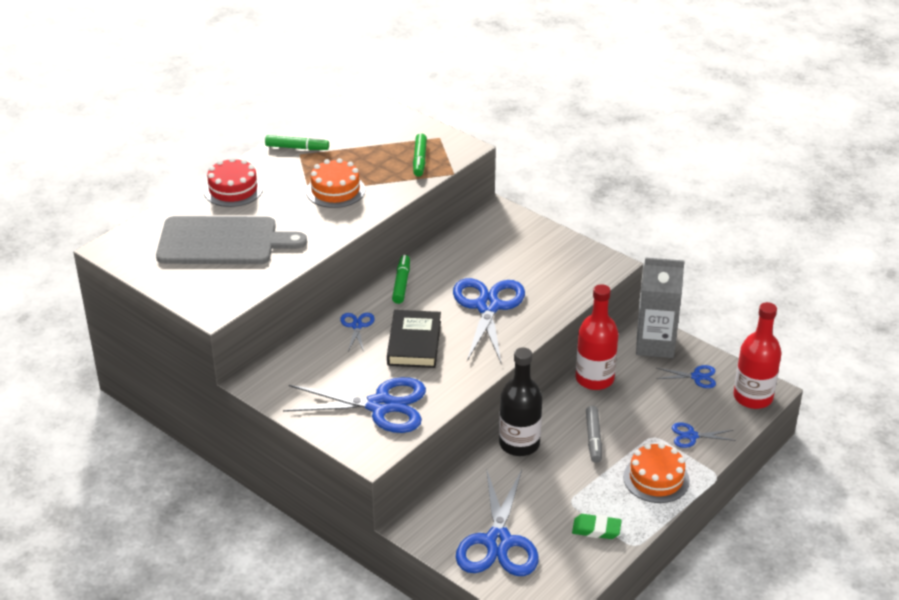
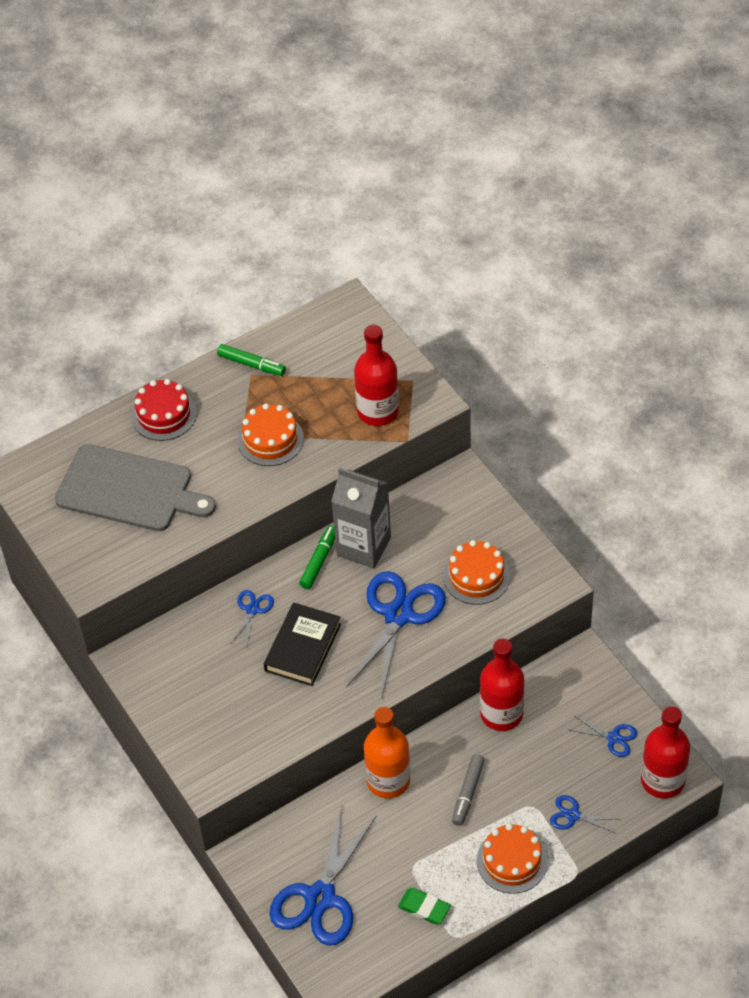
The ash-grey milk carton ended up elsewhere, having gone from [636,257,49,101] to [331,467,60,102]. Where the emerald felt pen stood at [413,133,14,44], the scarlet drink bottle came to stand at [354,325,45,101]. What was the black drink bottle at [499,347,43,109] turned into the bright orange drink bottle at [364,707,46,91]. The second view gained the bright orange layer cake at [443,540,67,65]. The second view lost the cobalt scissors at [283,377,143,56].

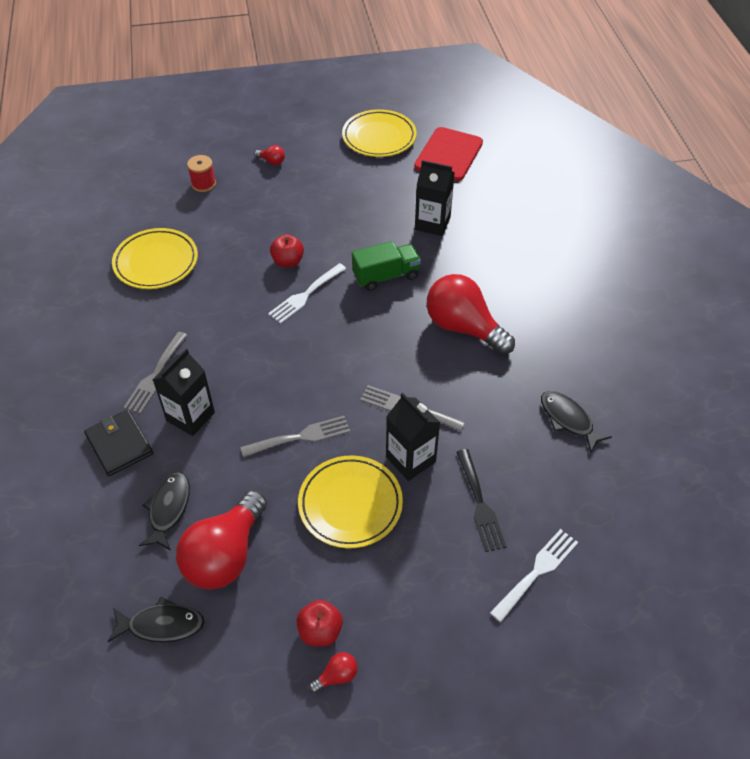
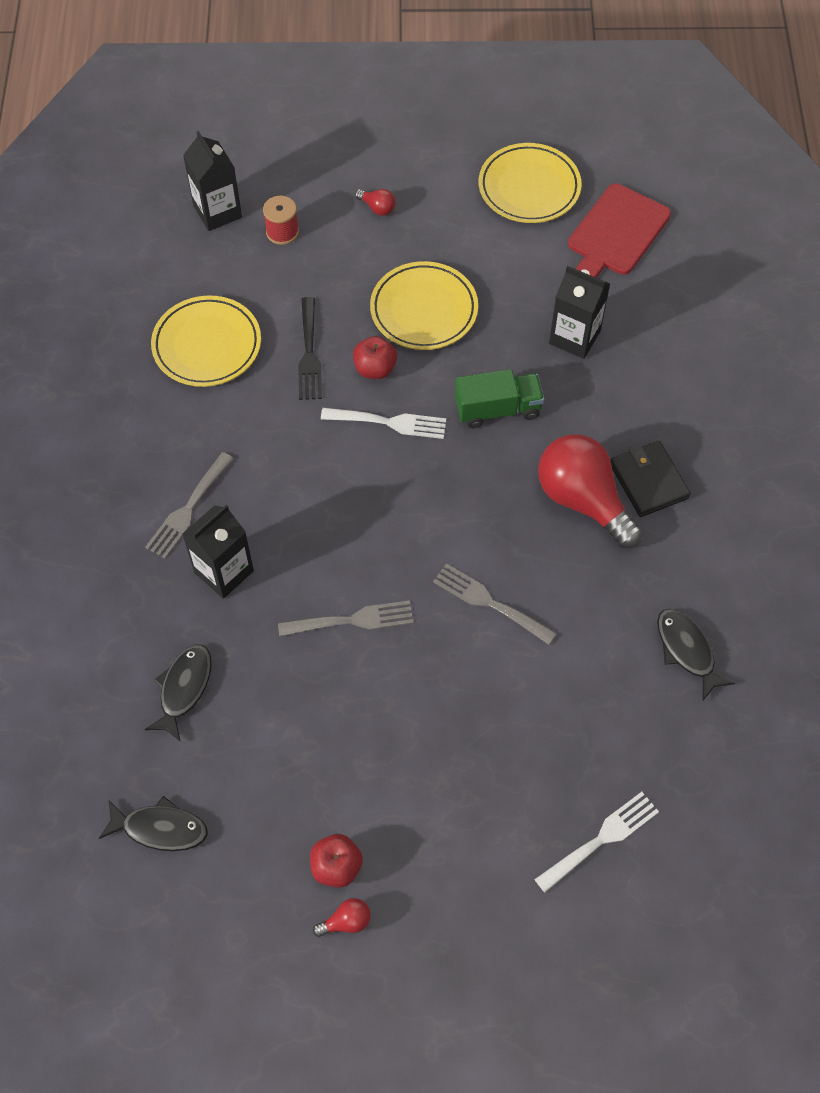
The black milk carton ended up elsewhere, having gone from [386,393,54,88] to [183,131,59,100]. The black table fork ended up elsewhere, having gone from [457,449,50,103] to [298,297,24,103]. The pure white table fork at [268,263,78,61] ended up facing another way, 135 degrees counterclockwise from before. The bright yellow flat dish ended up elsewhere, having gone from [298,455,105,93] to [370,261,108,89]. The black billfold ended up elsewhere, having gone from [84,410,69,66] to [610,441,81,76]. The second view lost the scarlet lightbulb at [176,490,91,100].

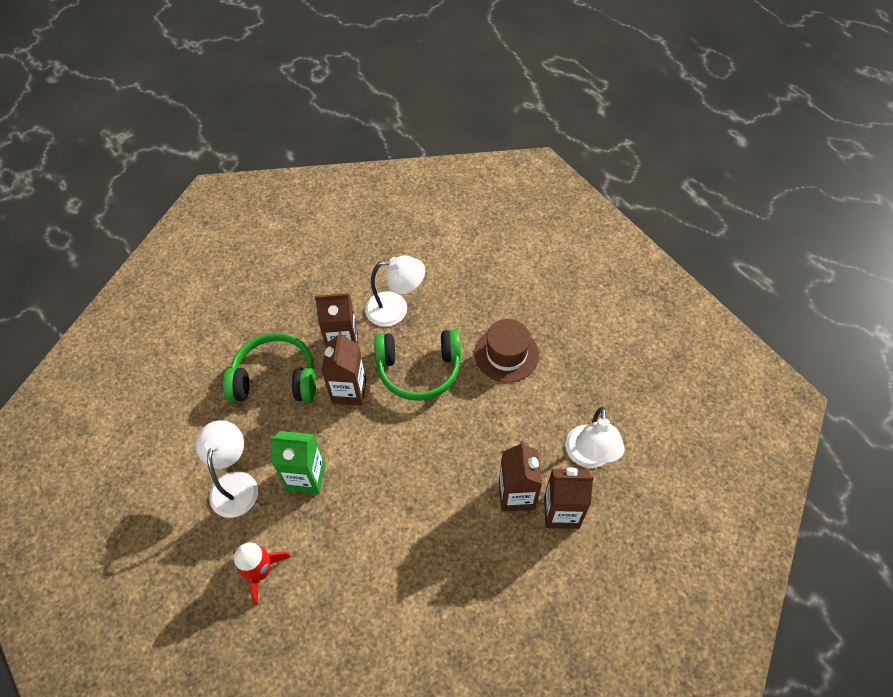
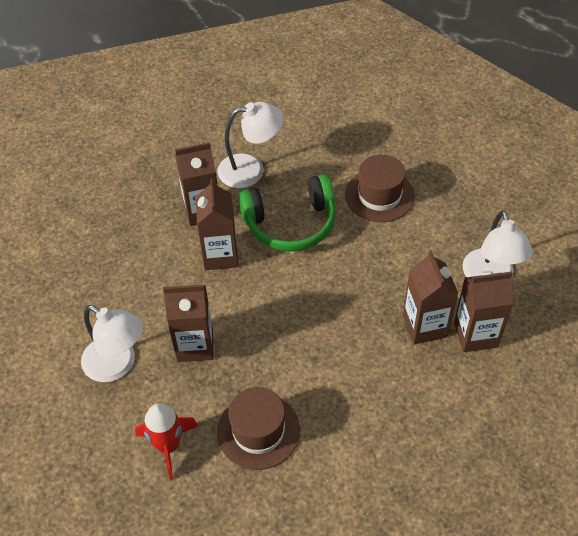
The pure white desk lamp at [196,420,62,98] ended up facing another way, 135 degrees clockwise from before. What was the emerald milk carton at [270,431,56,63] turned into the dark brown milk carton at [163,284,51,78]. The second view gained the dark brown top hat at [217,387,83,83]. The second view lost the emerald over-ear headphones at [223,333,93,69].

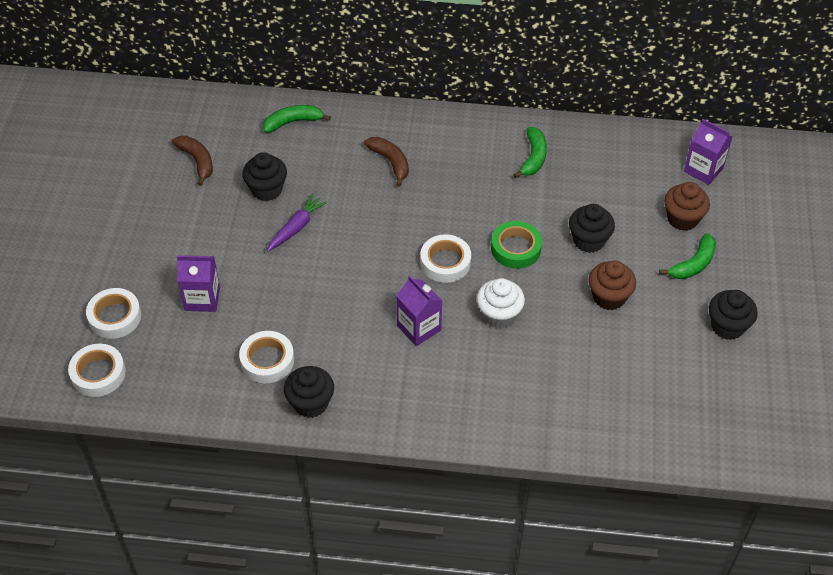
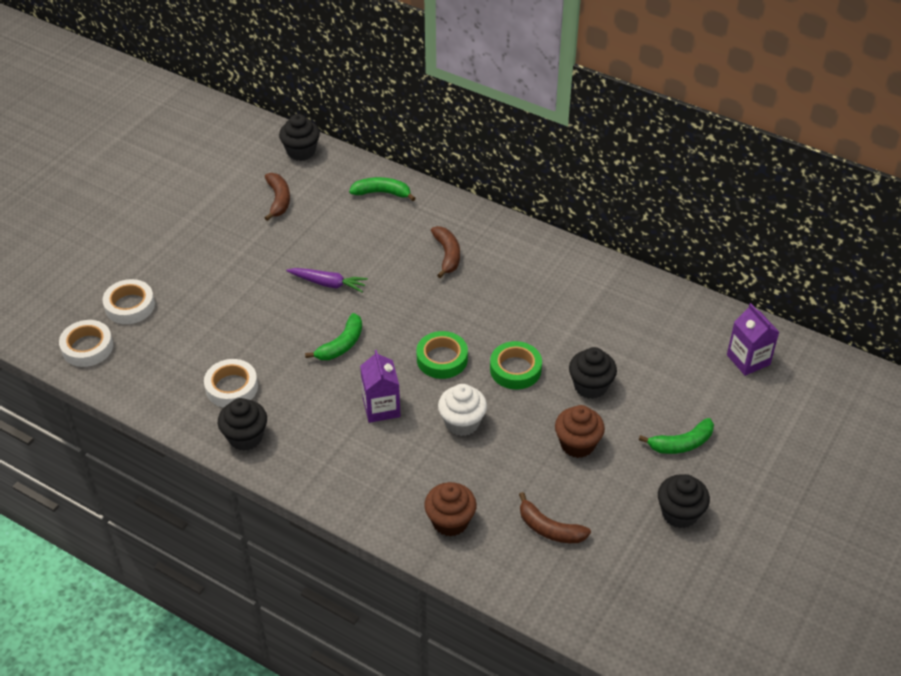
The black muffin ended up elsewhere, having gone from [242,152,45,49] to [279,114,41,47]. The violet carrot at [267,194,61,58] ended up facing another way, 45 degrees clockwise from before. The emerald toy banana ended up elsewhere, having gone from [513,127,34,51] to [305,313,57,47]. What was the pure white roll of tape at [420,234,51,49] turned into the emerald roll of tape at [416,331,52,48]. The dark brown muffin ended up elsewhere, having gone from [664,182,46,49] to [424,482,53,55]. The second view gained the dark brown toy banana at [519,492,72,51]. The second view lost the violet milk carton at [177,255,43,57].

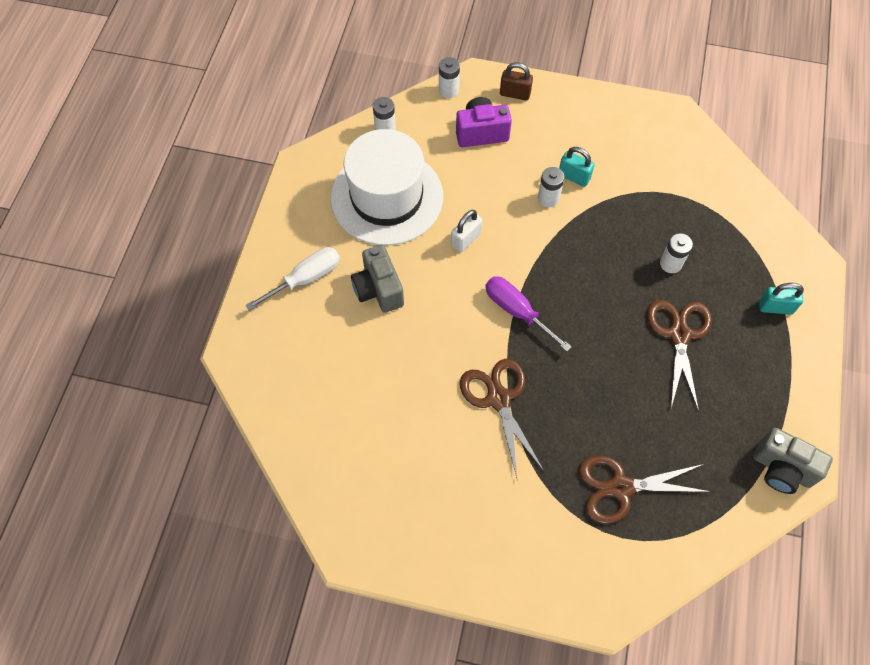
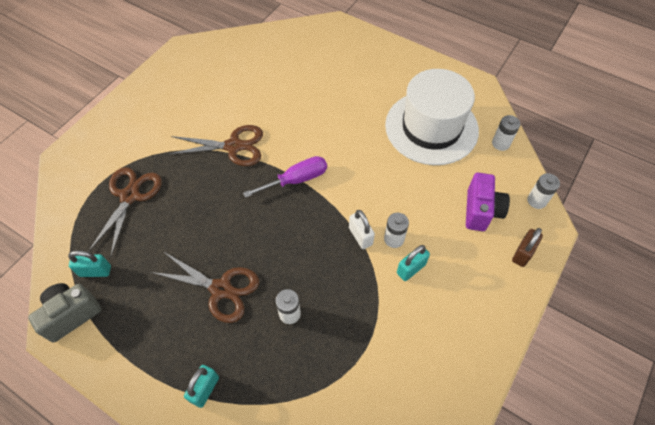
The second view gained the turquoise lock at [68,250,43,27]. The pure white lock ended up elsewhere, having gone from [451,210,32,42] to [349,210,26,39]. The second view lost the pure white screwdriver at [245,247,95,64]. The second view lost the ash-grey compact camera at [351,245,53,68].

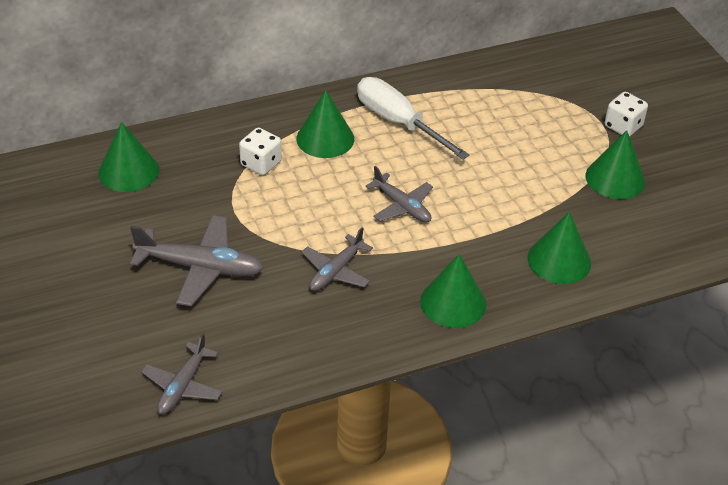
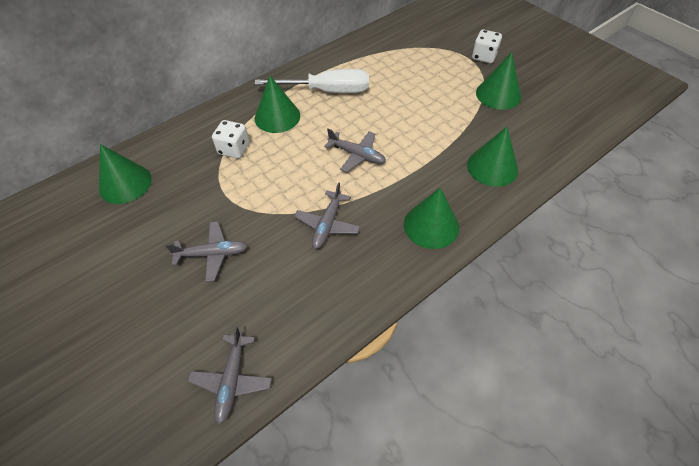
The size of the ash-grey plane at [130,215,134,91] changed by a factor of 0.64. The pure white screwdriver at [357,77,112,83] ended up facing another way, 150 degrees clockwise from before.

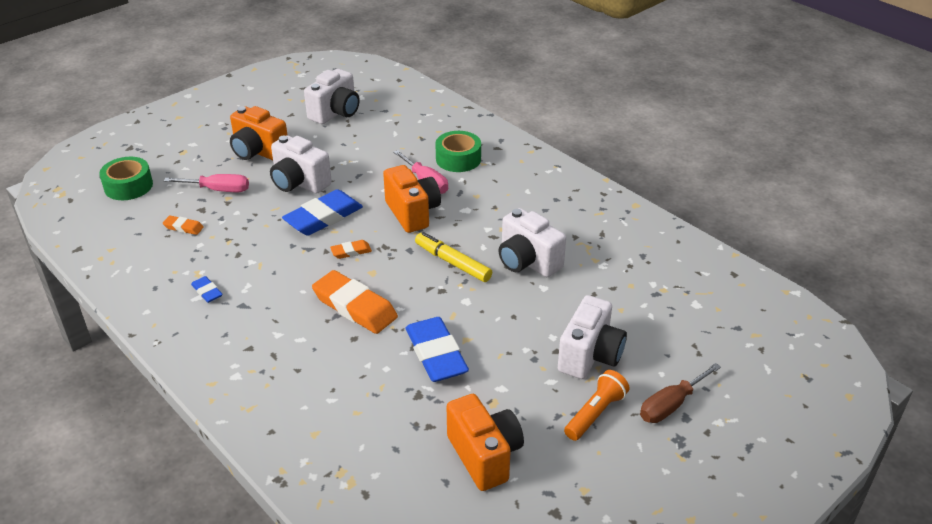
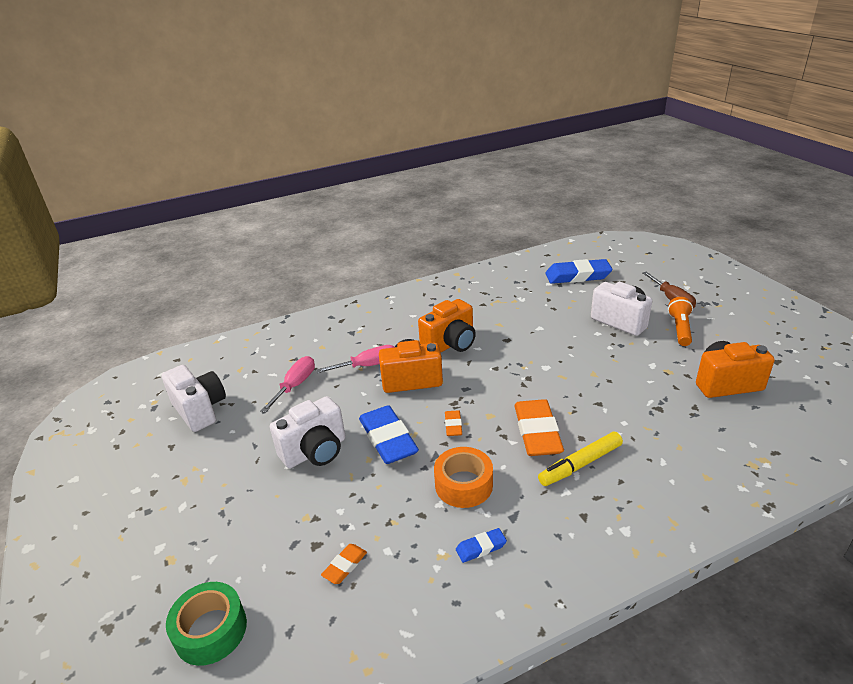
The rosy screwdriver ended up elsewhere, having gone from [164,174,85,18] to [260,356,55,57]. The bright orange compact camera ended up elsewhere, having gone from [230,106,57,54] to [418,299,58,53]. The second view gained the bright orange roll of tape at [434,447,59,61]. The bright orange pencil eraser at [312,270,86,64] ended up facing another way, 60 degrees counterclockwise from before. The bright yellow felt pen ended up elsewhere, having gone from [415,232,77,50] to [538,432,85,54]. The cobalt pencil eraser ended up elsewhere, having gone from [406,317,63,65] to [545,259,68,25]. The bright orange flashlight at [564,370,66,71] ended up facing another way, 45 degrees clockwise from before. The second view lost the emerald roll of tape at [435,131,46,41]. The second view lost the pure white compact camera at [498,208,68,69].

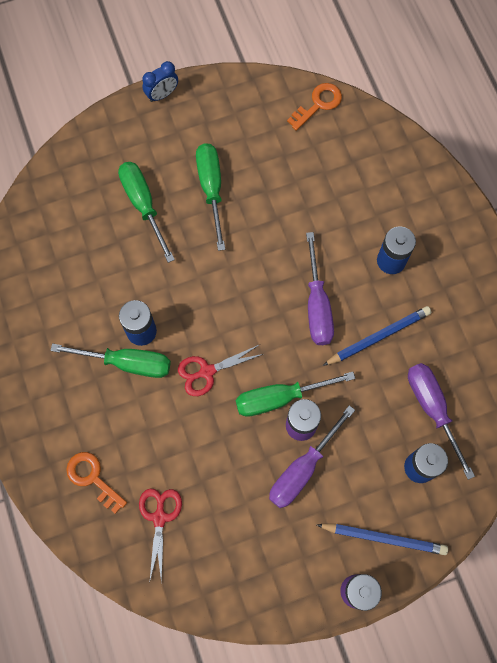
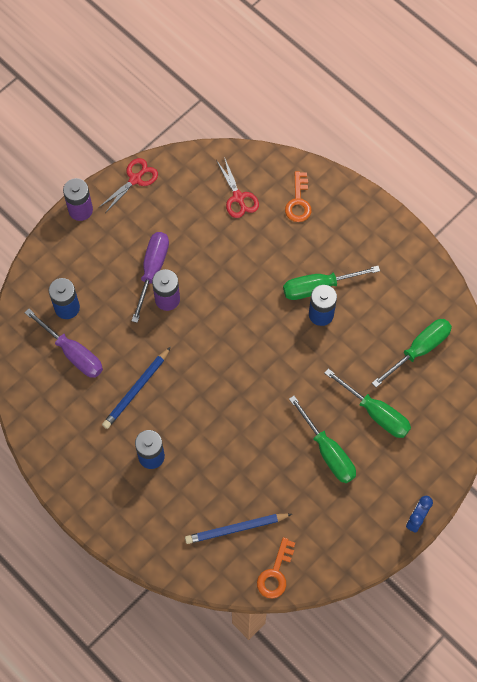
The scarlet scissors ended up elsewhere, having gone from [178,345,85,51] to [99,158,59,55]. The cobalt lead pencil ended up elsewhere, having gone from [317,524,131,31] to [185,514,107,30]. The bright orange door key at [66,452,61,62] ended up facing another way, 75 degrees clockwise from before. The emerald screwdriver ended up elsewhere, having gone from [236,372,119,45] to [372,319,80,68]. The second view lost the violet screwdriver at [306,232,28,113].

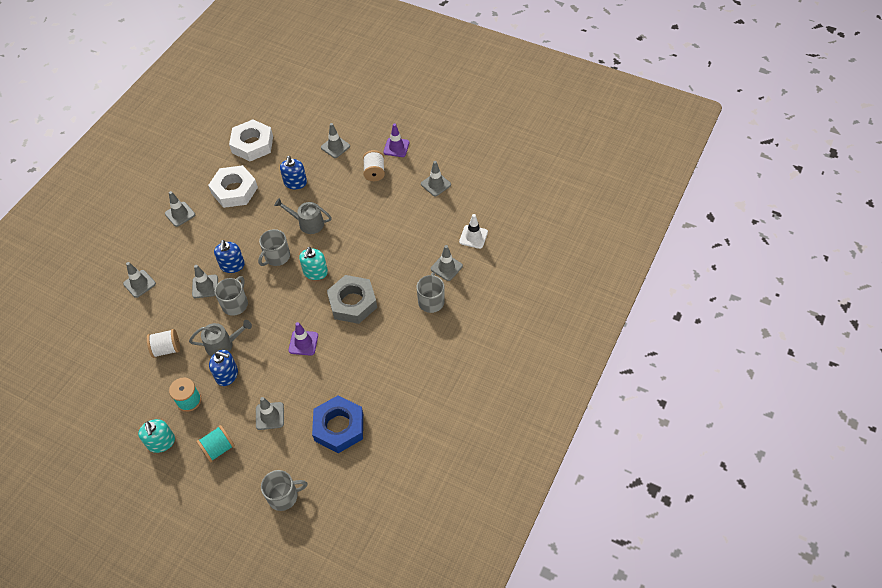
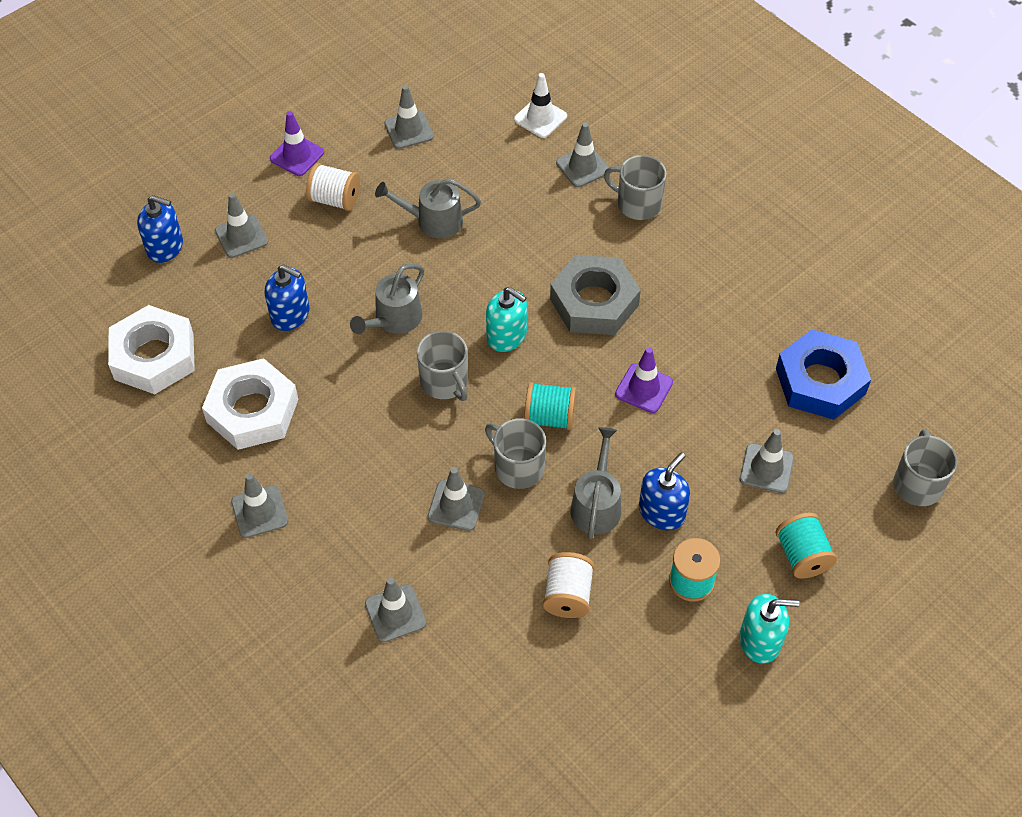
The cobalt pump bottle ended up elsewhere, having gone from [214,240,31,33] to [137,195,46,68]. The second view gained the ash-grey watering pot at [375,179,106,59]. The second view gained the turquoise reel of thread at [524,382,52,48].

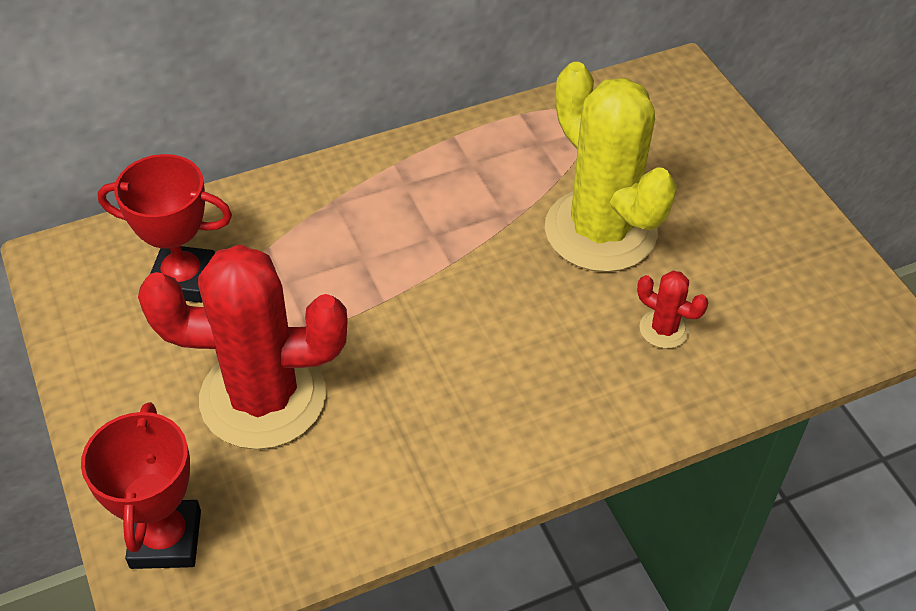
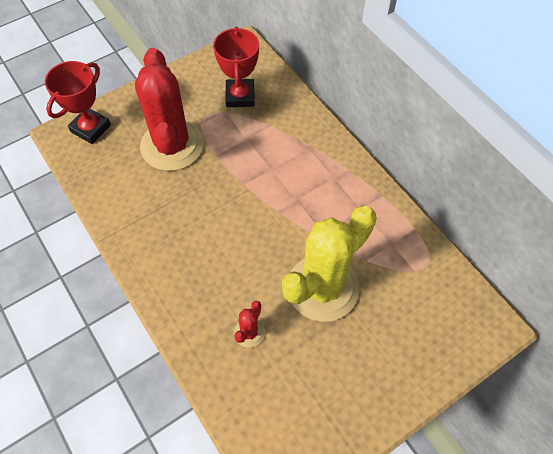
The scarlet trophy at [81,402,120,167] ended up facing another way, 45 degrees counterclockwise from before.

